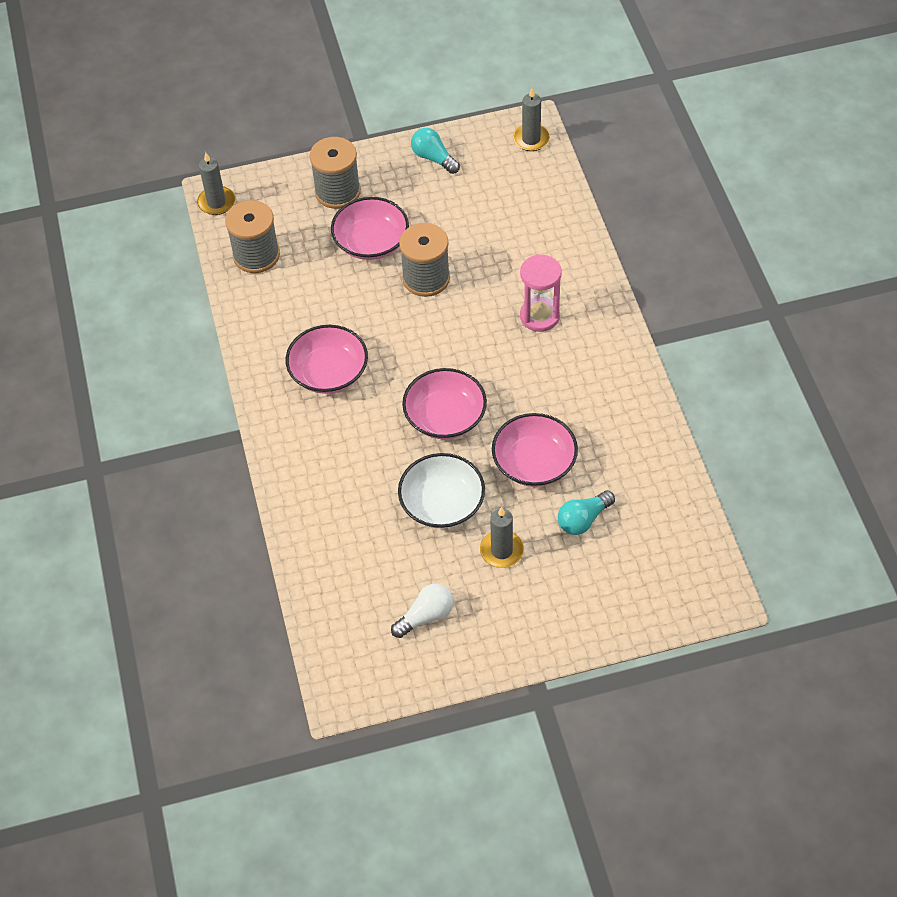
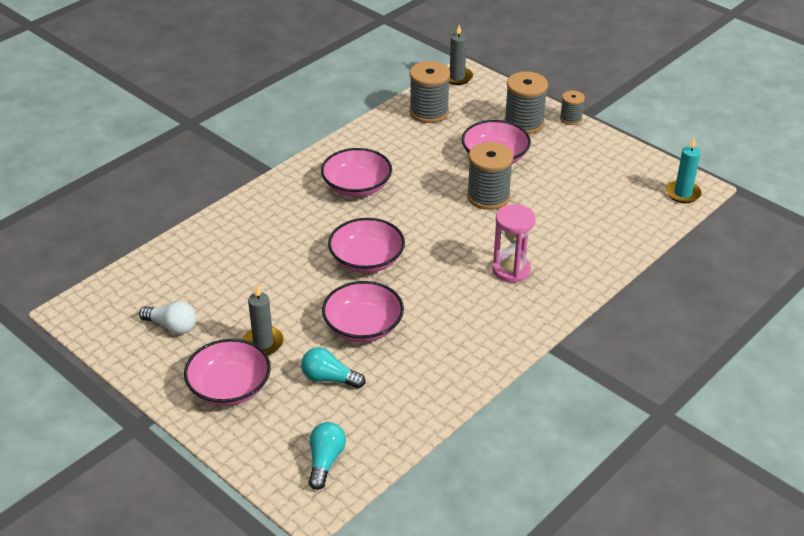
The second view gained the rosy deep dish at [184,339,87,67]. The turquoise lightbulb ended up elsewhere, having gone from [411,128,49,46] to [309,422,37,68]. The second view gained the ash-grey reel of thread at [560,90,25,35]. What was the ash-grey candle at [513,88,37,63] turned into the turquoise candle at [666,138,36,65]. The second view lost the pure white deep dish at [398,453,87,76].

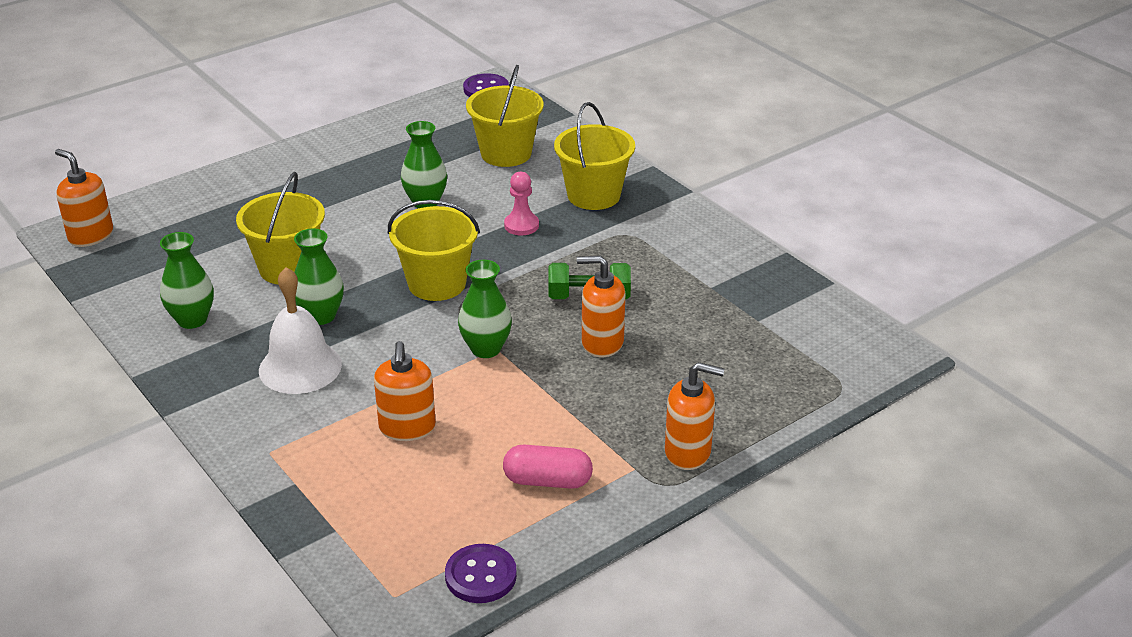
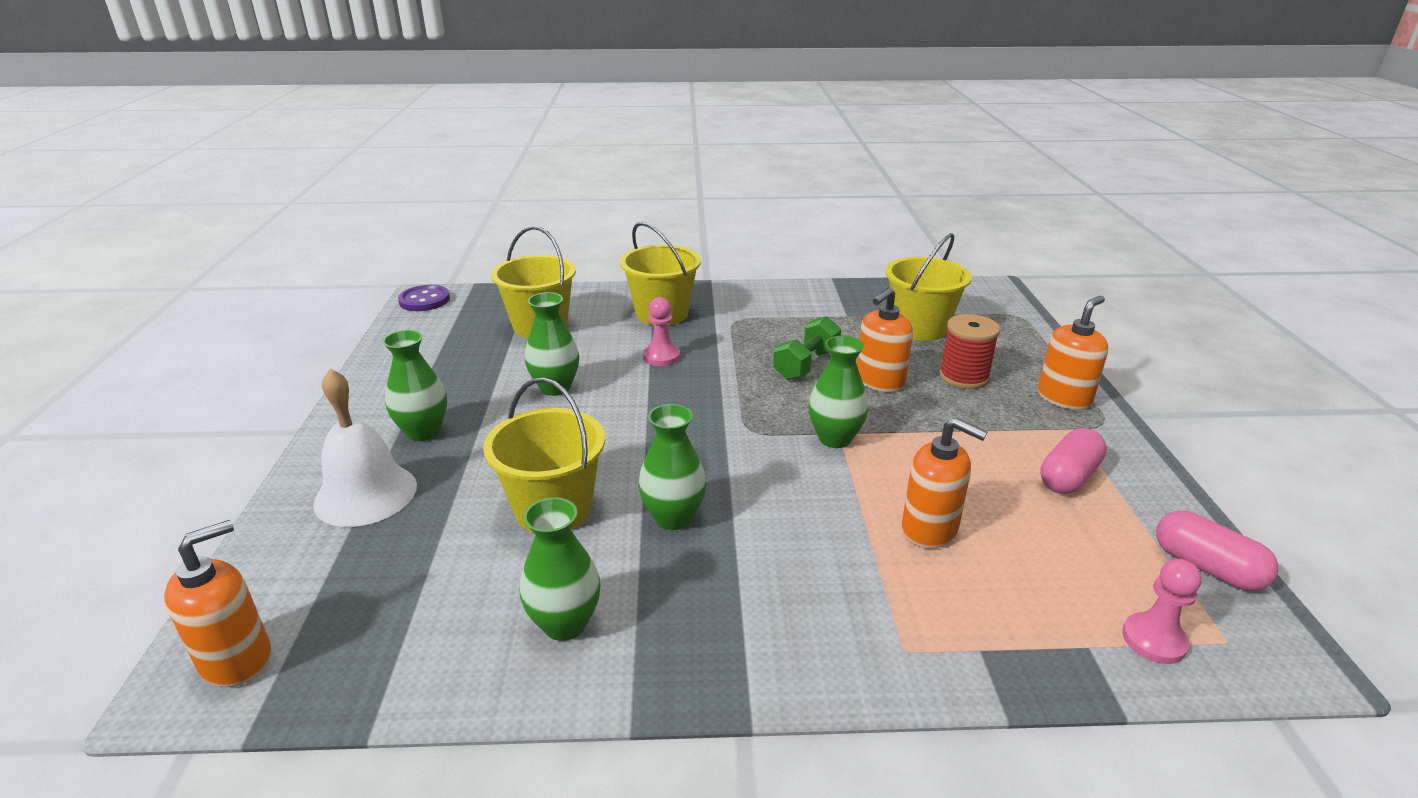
The bright orange pump bottle at [55,149,58,98] ended up facing another way, 150 degrees clockwise from before. The pure white bell ended up elsewhere, having gone from [259,267,83,127] to [313,369,104,158]. The second view gained the emerald flower vase at [383,330,64,111]. The bright yellow bucket ended up elsewhere, having gone from [388,200,92,101] to [885,233,87,108]. The second view gained the scarlet reel of thread at [939,314,61,75]. The second view gained the rosy chess pawn at [1122,559,80,105]. Where the violet sewing button stood at [445,544,72,59], the rosy pill shape came to stand at [1156,511,122,80].

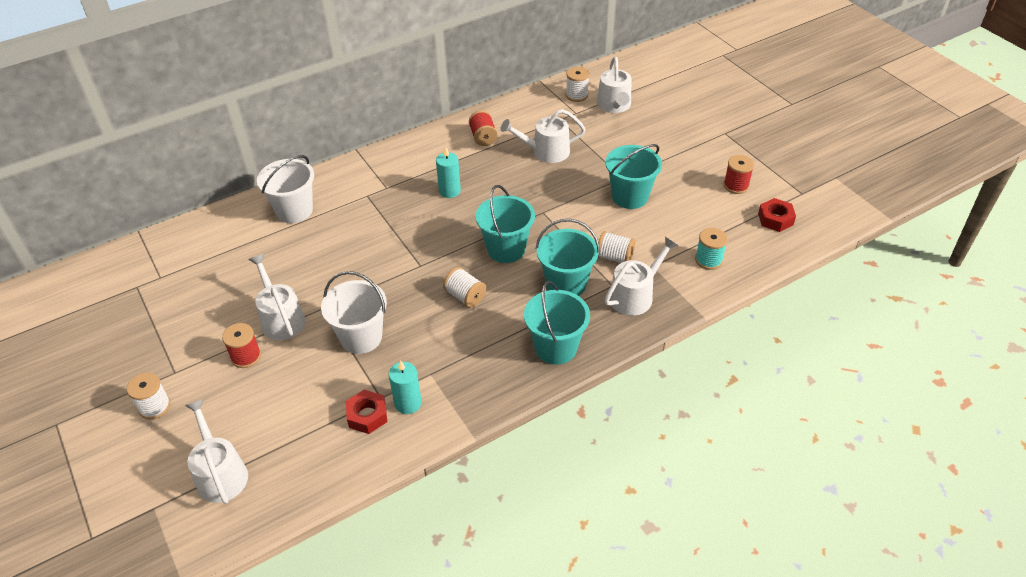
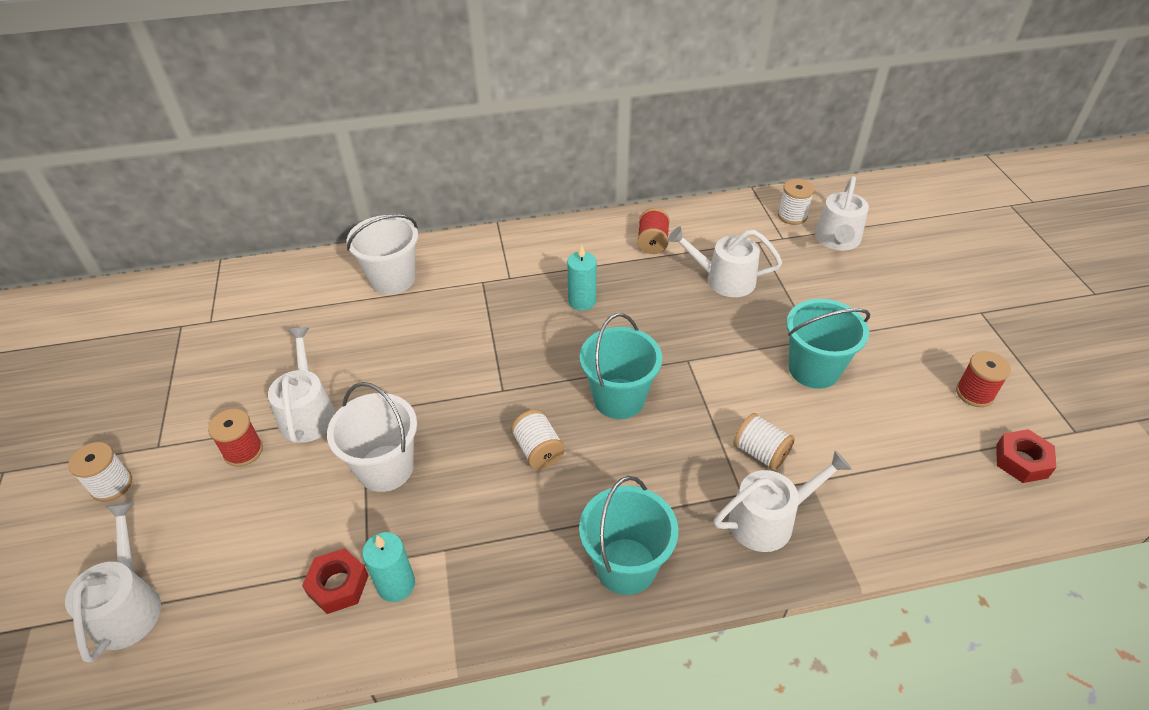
The second view lost the turquoise bucket at [536,219,64,77]. The second view lost the turquoise reel of thread at [695,228,33,42].

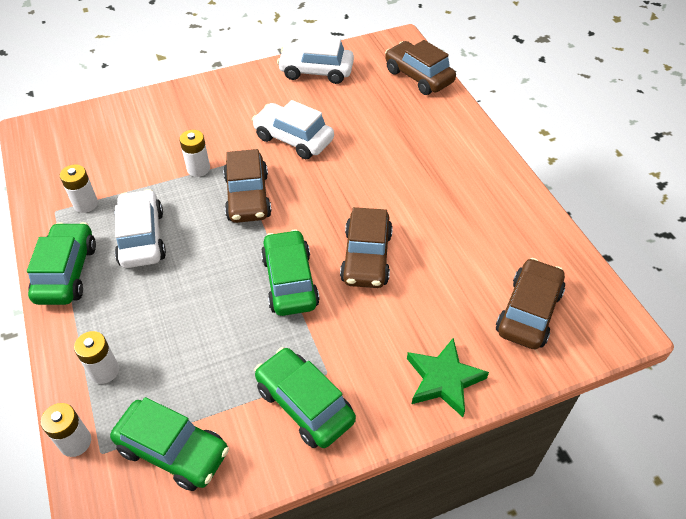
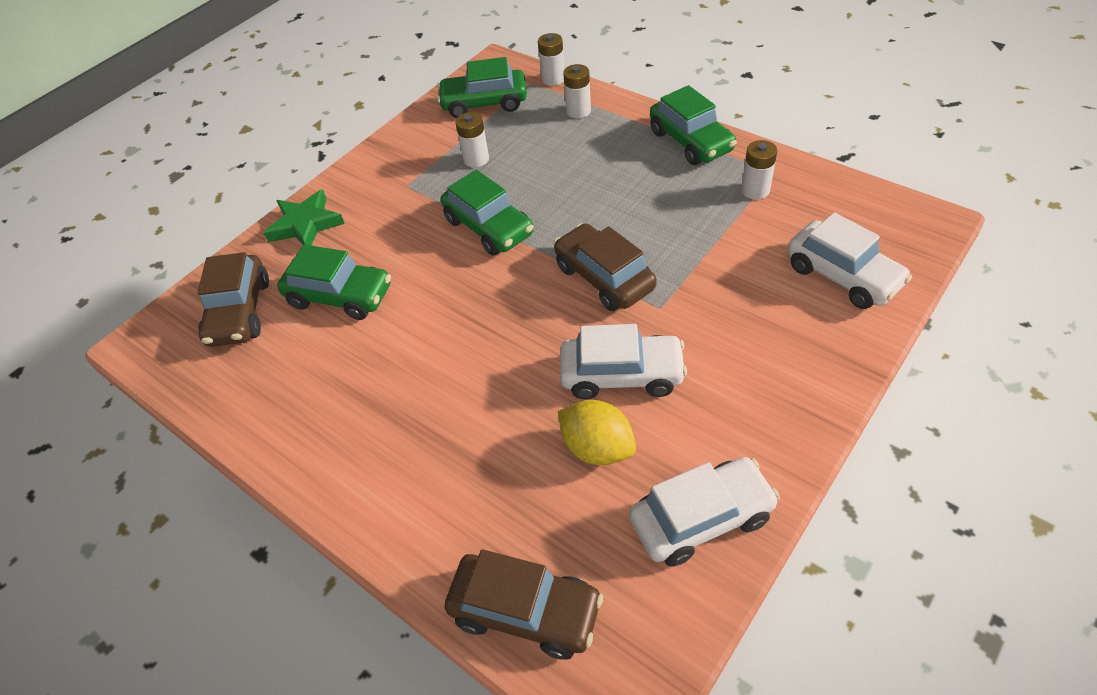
The emerald car ended up elsewhere, having gone from [254,347,102,101] to [277,245,114,75]. The pure white AA battery ended up elsewhere, having gone from [179,130,31,47] to [456,112,33,55]. The second view gained the bright yellow toy lemon at [558,400,78,65]. The pure white car ended up elsewhere, having gone from [114,189,52,79] to [787,212,125,97]. The second view lost the dark brown car at [340,207,53,81].

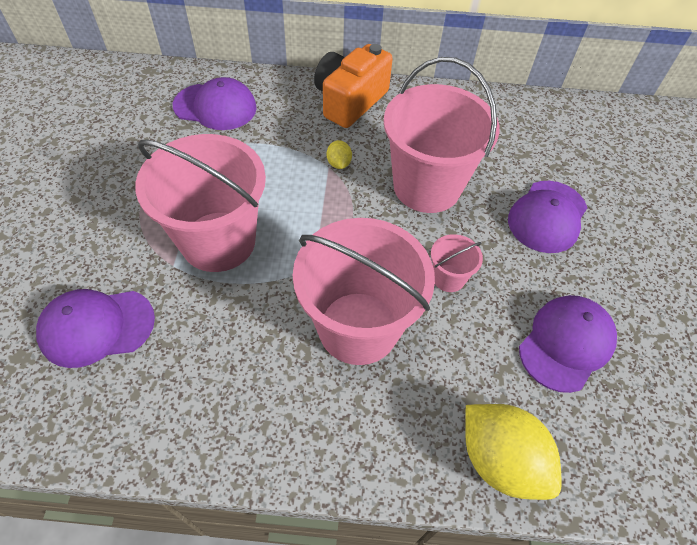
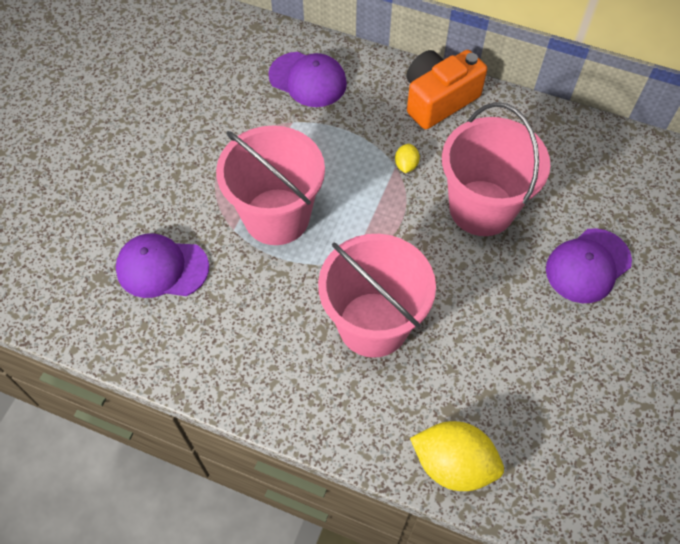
The bright yellow toy lemon at [465,404,96,96] ended up facing another way, 45 degrees counterclockwise from before. The second view lost the rosy bucket at [431,234,52,58]. The second view lost the violet baseball cap at [519,295,98,98].

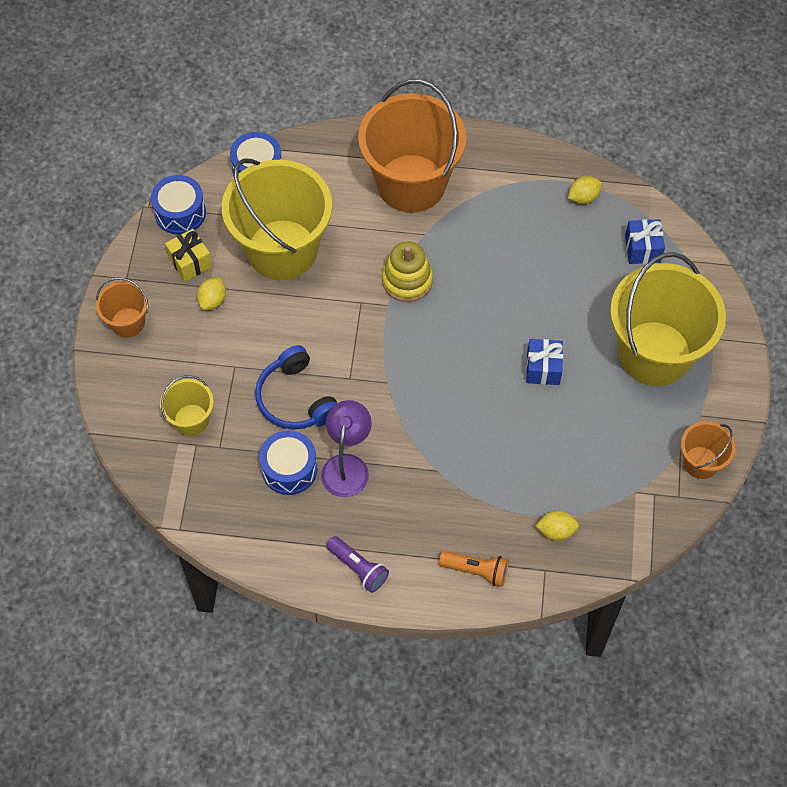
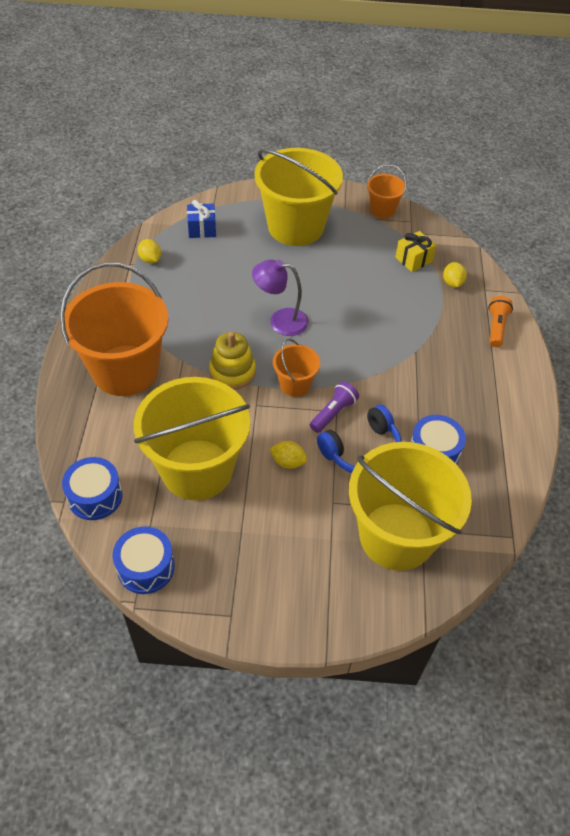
The violet desk lamp ended up elsewhere, having gone from [321,400,51,97] to [252,260,57,76]. The bright yellow toy lemon ended up elsewhere, having gone from [197,277,29,33] to [269,441,38,28]. The bright orange bucket ended up elsewhere, having gone from [96,278,52,60] to [273,339,47,58]. The violet flashlight ended up elsewhere, having gone from [326,536,63,57] to [310,381,49,52]. The size of the bright yellow bucket at [160,375,54,61] changed by a factor of 2.14. The bright yellow wrapped gift ended up elsewhere, having gone from [165,229,47,53] to [395,231,41,41]. The second view lost the cobalt wrapped gift at [526,339,37,46].

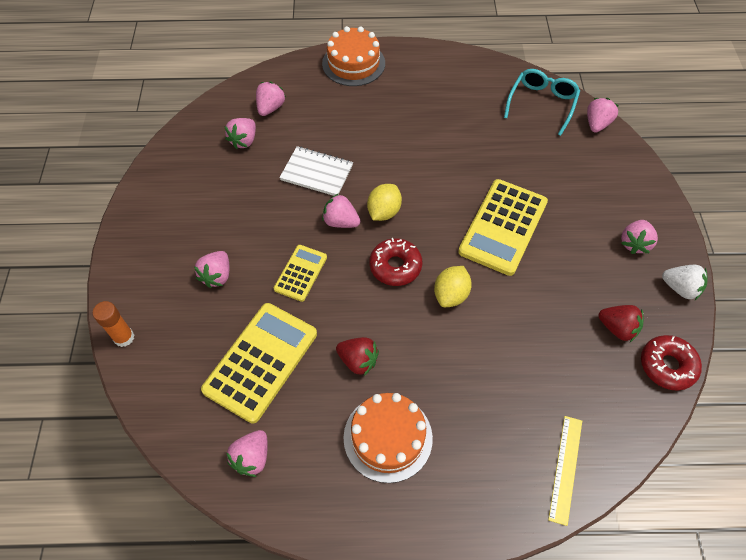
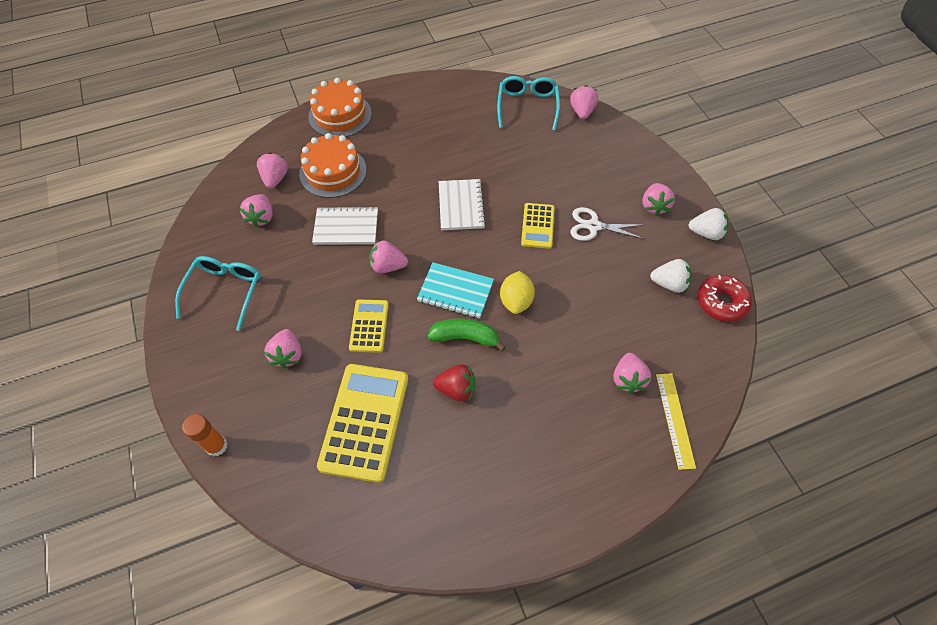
The second view gained the turquoise eyeglasses at [175,256,85,75]. The bright orange layer cake ended up elsewhere, having gone from [343,393,90,90] to [299,133,68,65]. Where the scarlet donut stood at [369,238,53,48], the turquoise notebook came to stand at [417,262,77,56]. The second view gained the emerald toy banana at [428,318,78,33]. The second view gained the pure white notebook at [439,179,47,51]. The size of the bright yellow calculator at [458,179,90,97] changed by a factor of 0.55. The second view gained the pure white scissors at [570,207,75,34]. The rosy strawberry ended up elsewhere, having gone from [226,430,42,47] to [613,353,38,41]. What was the scarlet strawberry at [598,305,46,37] turned into the pure white strawberry at [650,259,42,34]. The second view lost the bright yellow toy lemon at [367,184,35,37].

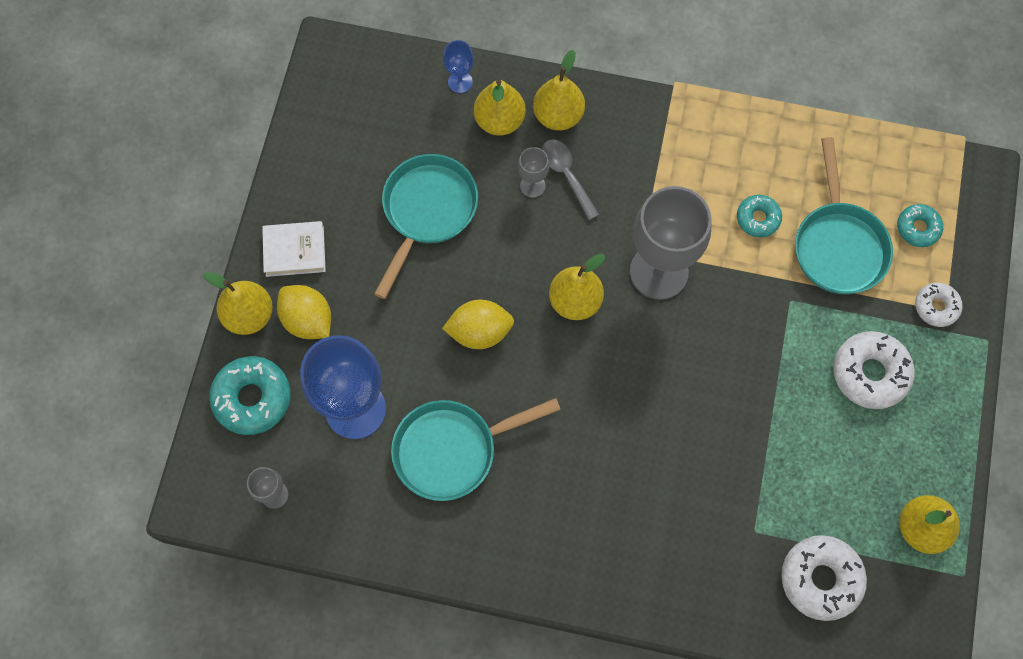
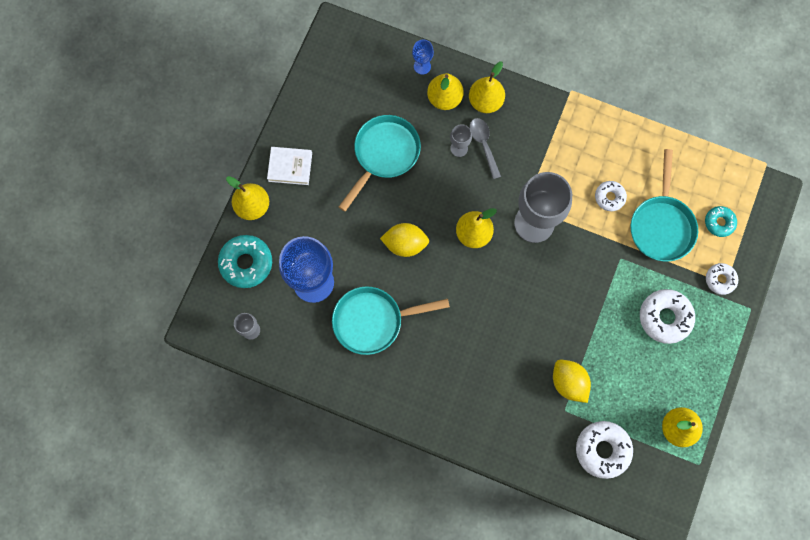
The bright yellow toy lemon ended up elsewhere, having gone from [277,285,54,54] to [553,360,38,43]. What was the turquoise donut at [737,195,45,42] turned into the pure white donut at [595,181,32,30].

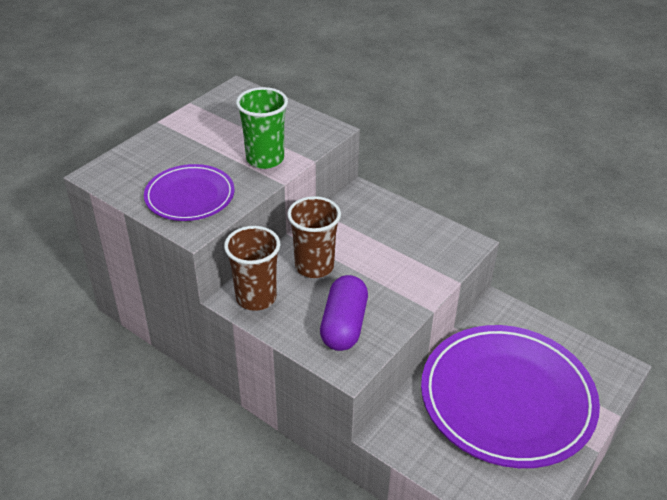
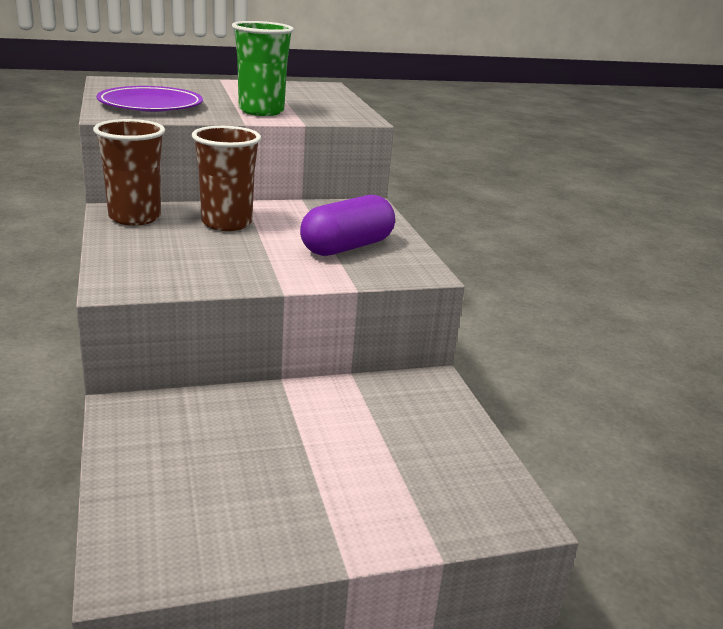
The violet pill shape ended up elsewhere, having gone from [320,275,48,76] to [300,195,95,61]. The second view lost the violet flat dish at [421,325,179,143].

